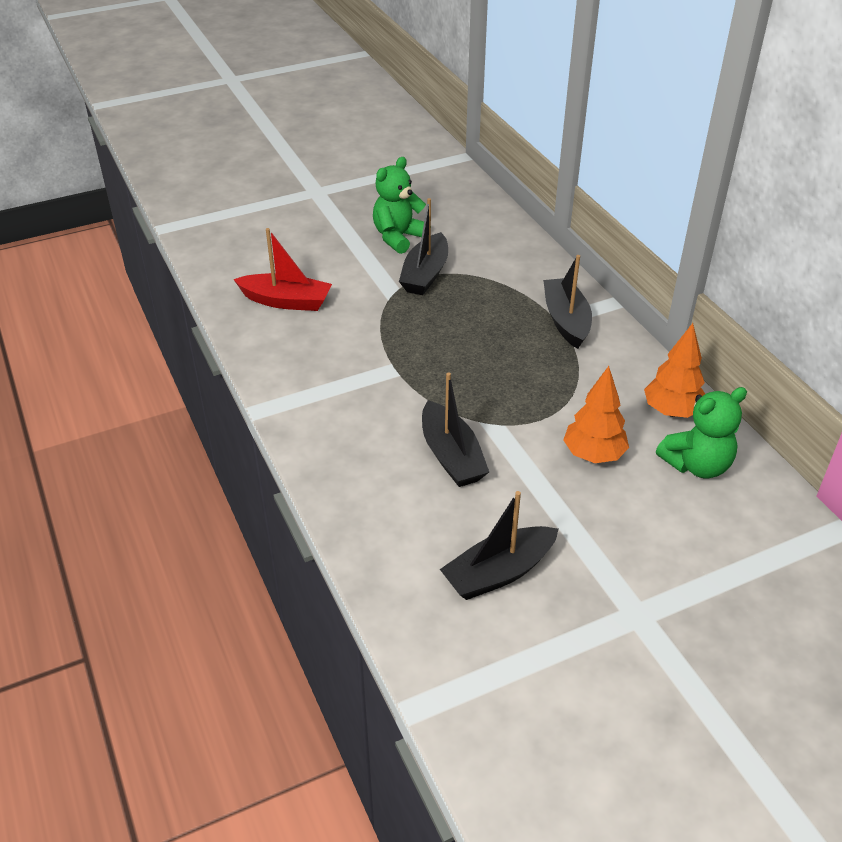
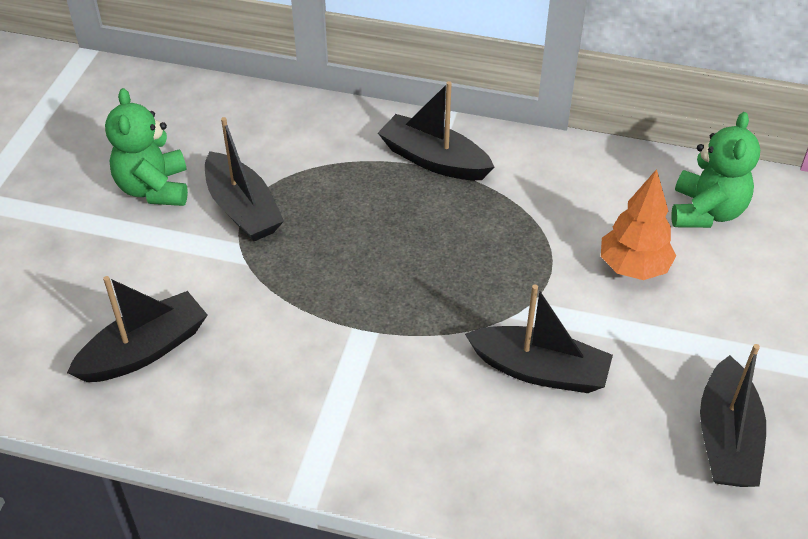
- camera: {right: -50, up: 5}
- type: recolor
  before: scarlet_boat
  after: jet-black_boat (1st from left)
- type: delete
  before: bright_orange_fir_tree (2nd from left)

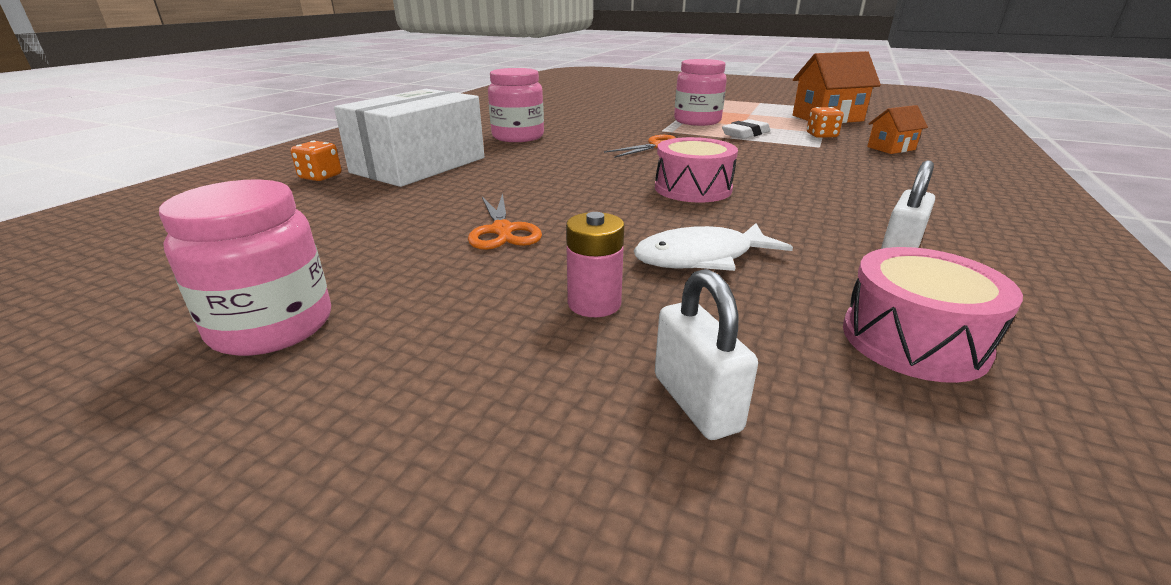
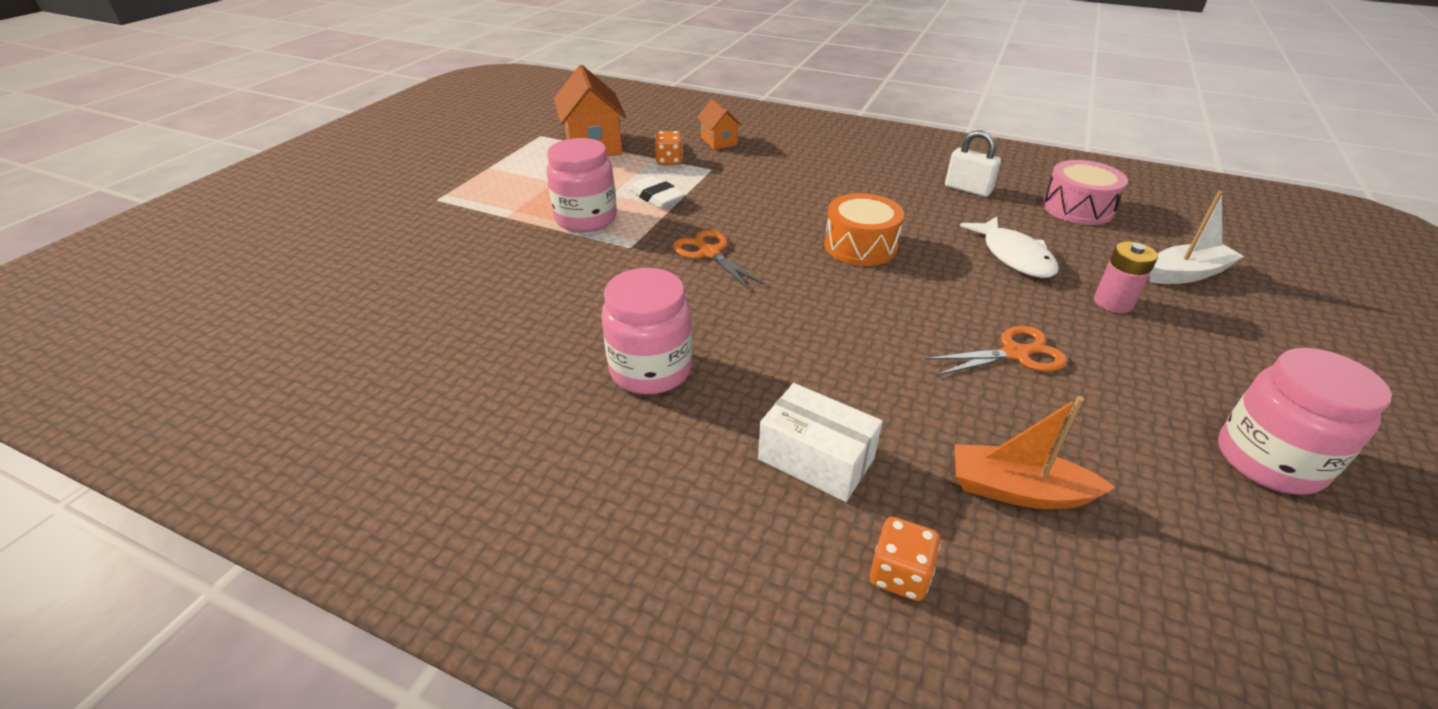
- camera: {right: -90, up: 10}
- type: resize
  before: snow-white_box
  scale: 0.57
- type: recolor
  before: rosy_snare_drum (1st from left)
  after: bright_orange_snare_drum
- type: replace
  before: snow-white_small_lock (1st from left)
  after: snow-white_boat
- type: insert
  after: bright_orange_boat

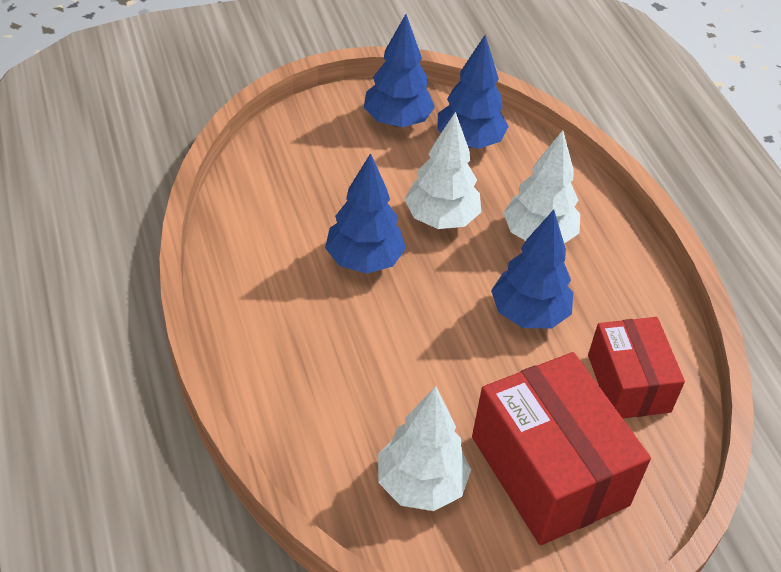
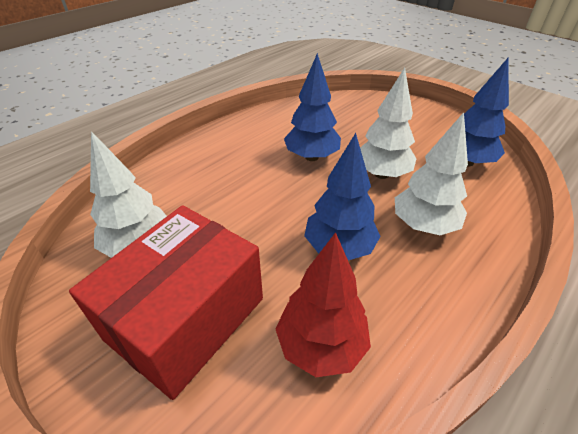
- camera: {right: 65, up: -5}
- type: delete
  before: cobalt_fir_tree (2nd from left)
- type: replace
  before: scarlet_box (2nd from left)
  after: scarlet_fir_tree

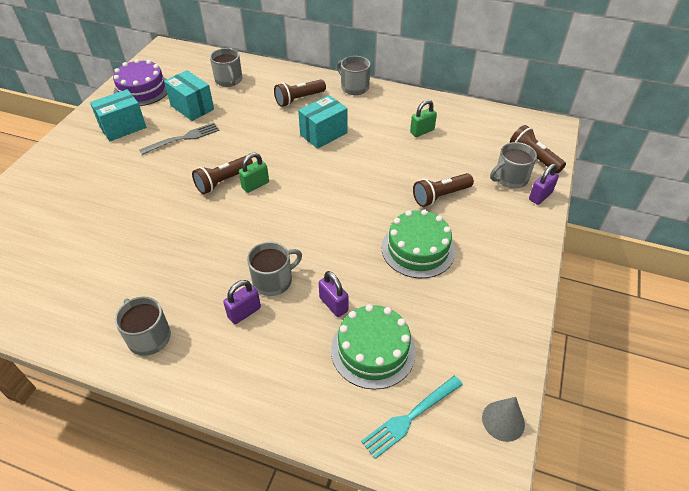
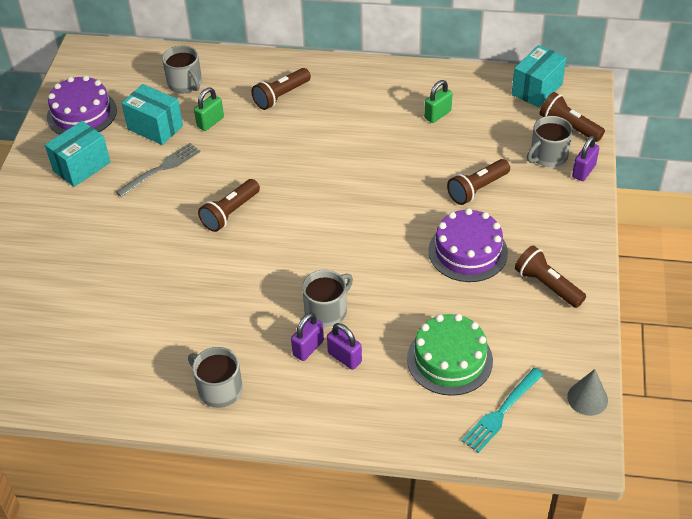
- camera: {right: -10, up: 0}
- type: delete
  before: grey_tea_mug (4th from left)
- type: move
  before: teal_box (3rd from left)
- type: move
  before: green_small_lock (1st from left)
- type: recolor
  before: green_cake (2nd from left)
  after: violet_cake (2nd from left)
- type: move
  before: violet_small_lock (2nd from left)
- type: insert
  after: russet_pocket_torch (4th from left)

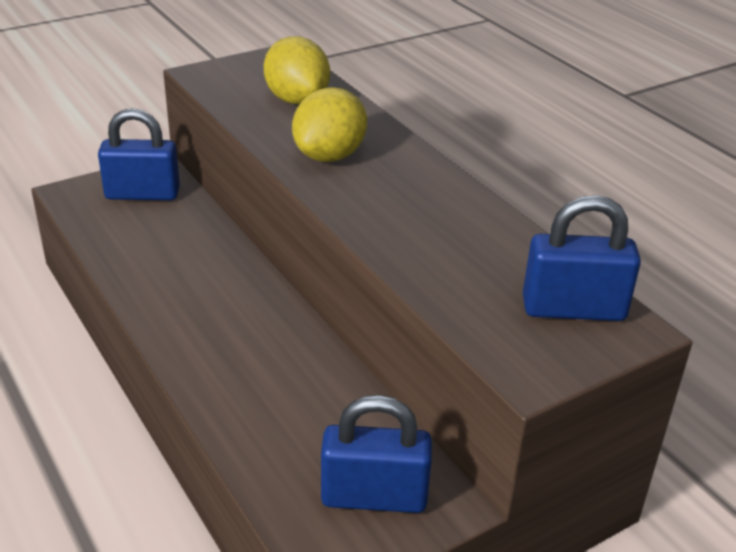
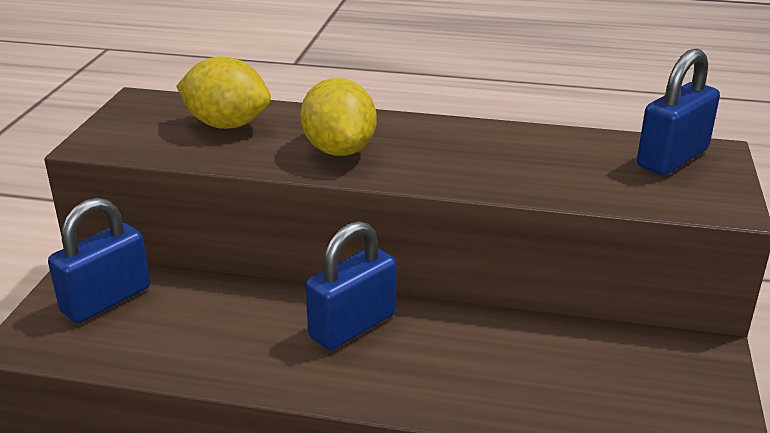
- camera: {right: -45, up: -5}
- type: move
  before: cobalt_small_lock (2nd from left)

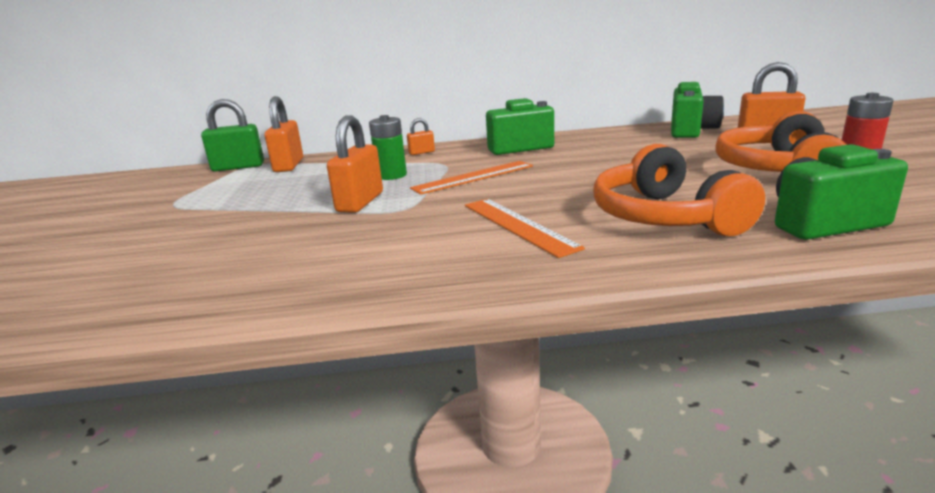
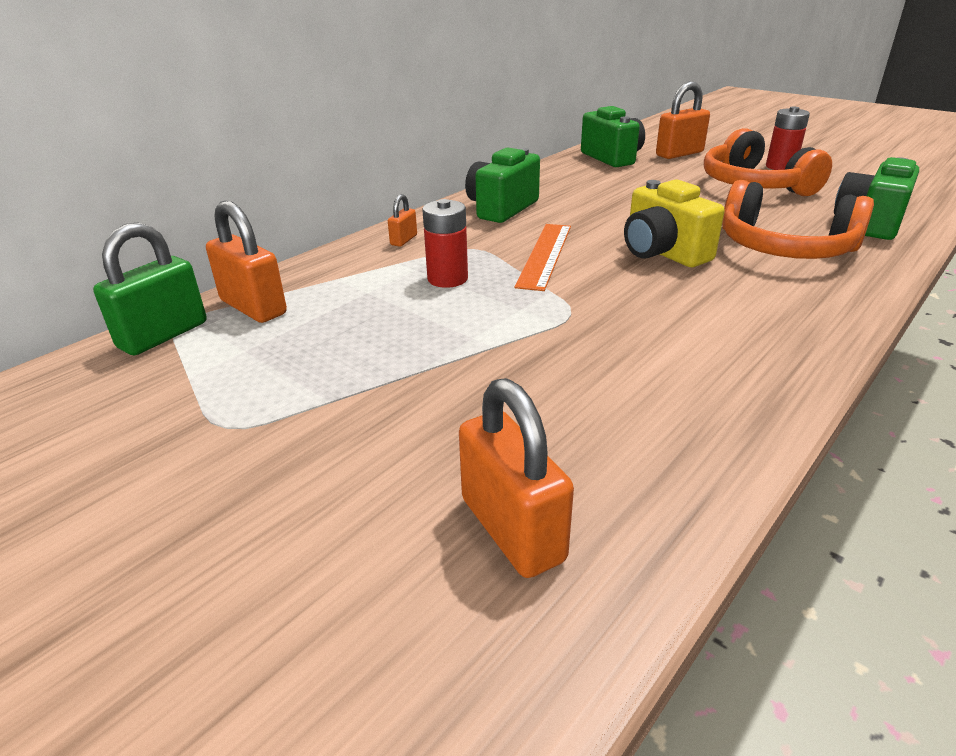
- camera: {right: -45, up: 10}
- type: move
  before: bright_orange_small_lock (2nd from left in the first image)
  after: bright_orange_small_lock (3rd from left)
- type: recolor
  before: green_AA_battery
  after: scarlet_AA_battery (1st from left)
- type: delete
  before: bright_orange_straightedge (2nd from left)
- type: insert
  after: yellow_compact_camera

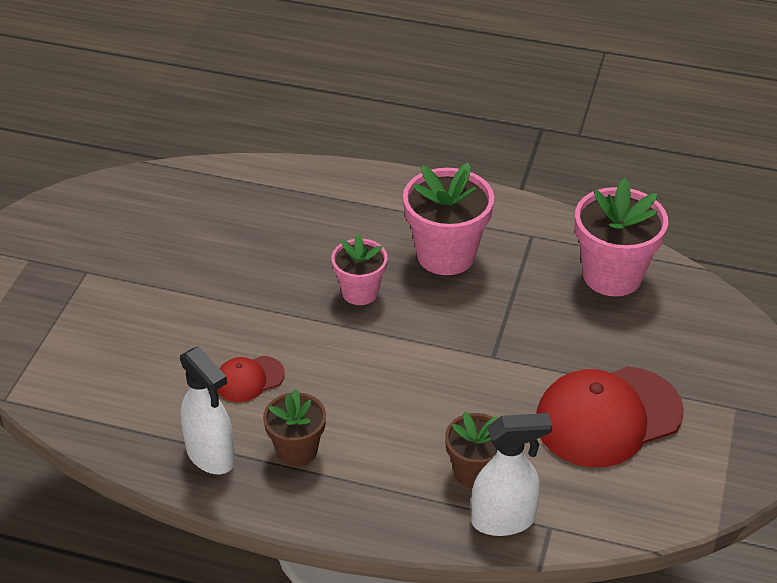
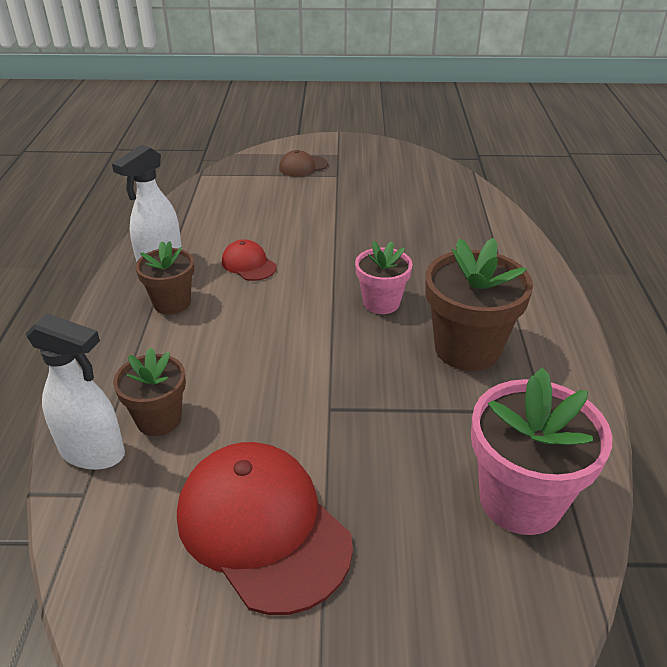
- camera: {right: 75, up: -5}
- type: recolor
  before: rosy_flower_pot (2nd from left)
  after: russet_flower_pot (3rd from left)
- type: rotate
  before: snow-white_sprayer (2nd from left in the first image)
  turn: -45
- type: insert
  after: russet_baseball_cap

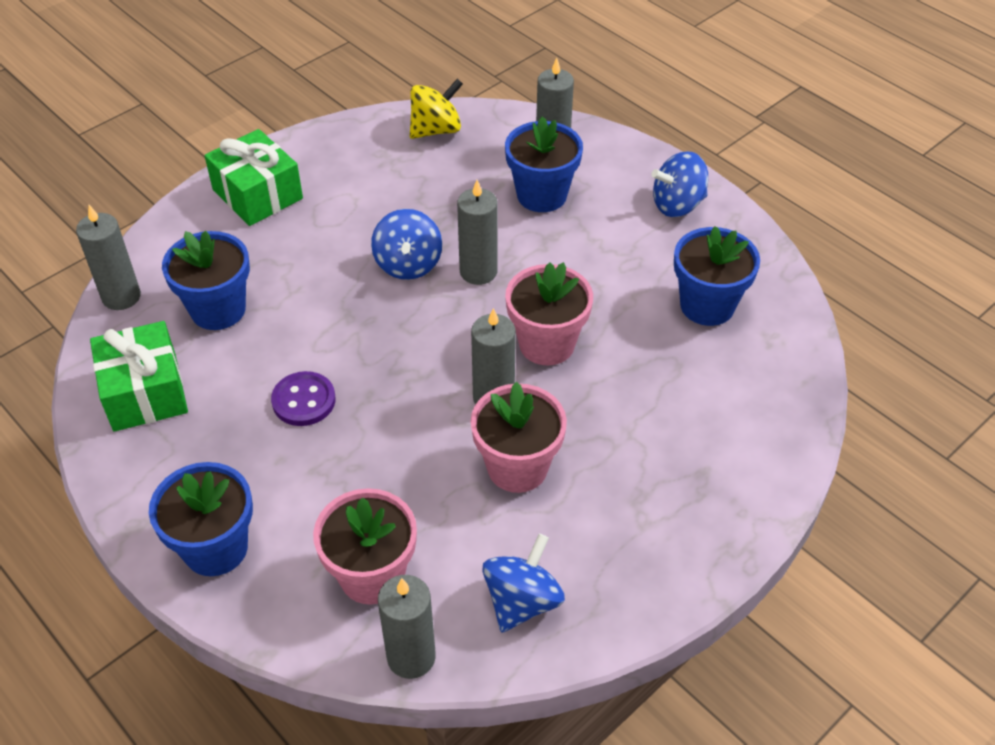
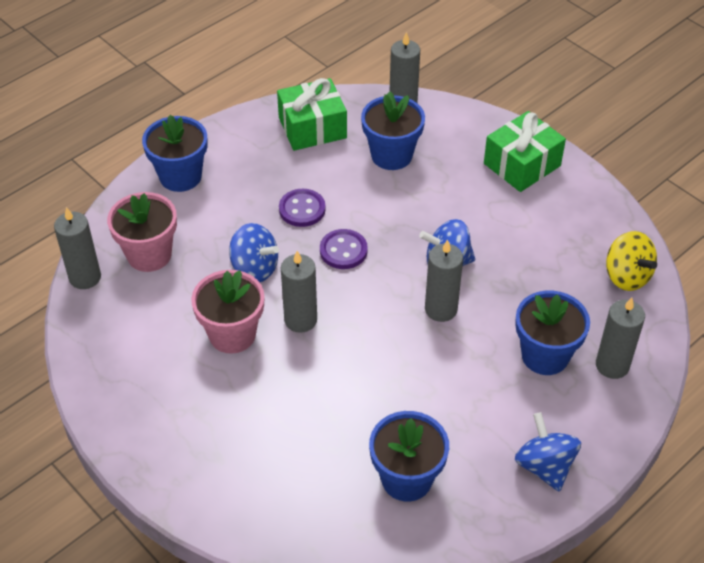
- camera: {right: 90, up: 0}
- type: delete
  before: rosy_flower_pot (3rd from left)
- type: move
  before: cobalt_whirligig (2nd from left in the first image)
  after: cobalt_whirligig (1st from left)
- type: insert
  after: violet_shirt_button (2nd from left)

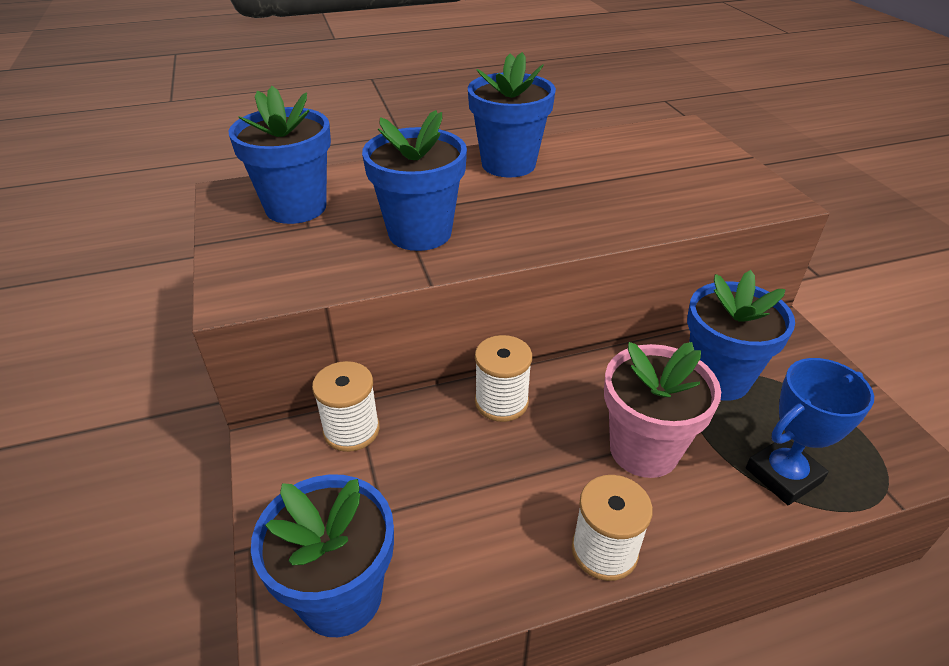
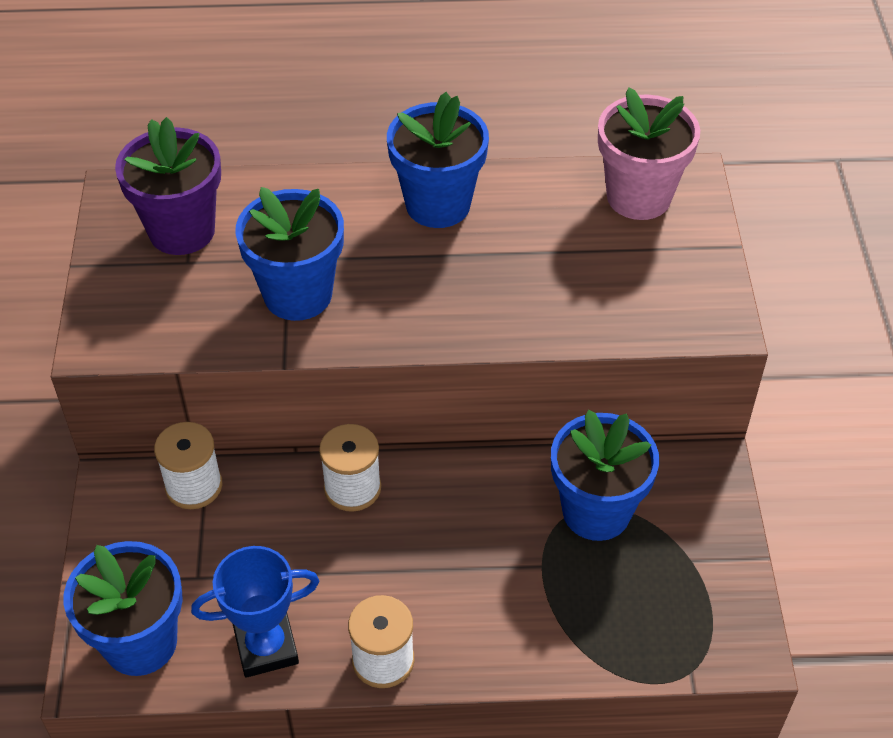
- camera: {right: 15, up: 10}
- type: recolor
  before: cobalt_flower_pot (1st from left)
  after: violet_flower_pot
- type: move
  before: rosy_flower_pot
- type: move
  before: cobalt_award_cup

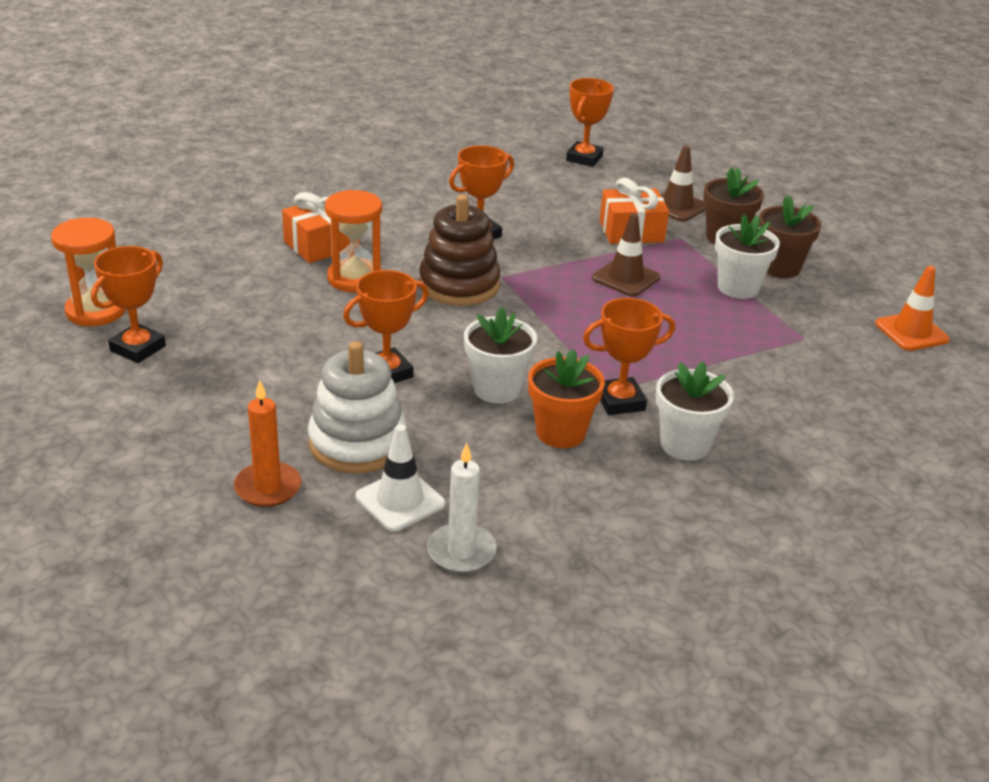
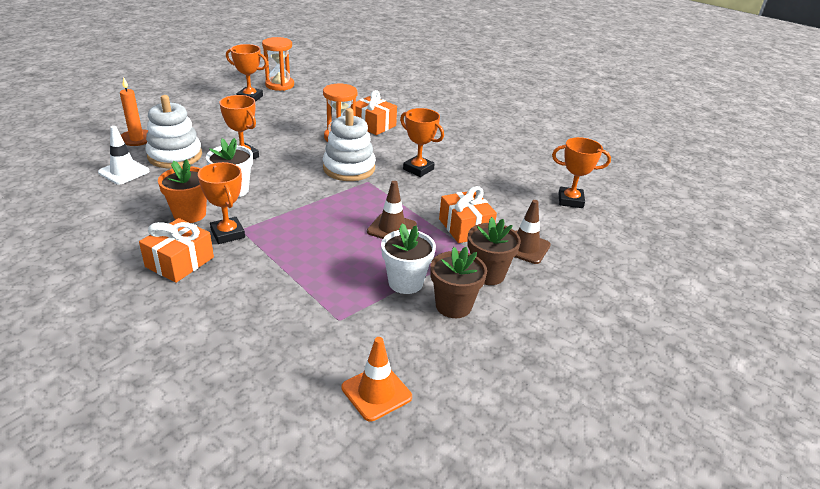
- camera: {right: 75, up: 0}
- type: recolor
  before: russet_stacking_rings
  after: snow-white_stacking_rings (2nd from left)
- type: replace
  before: snow-white_flower_pot (2nd from left)
  after: bright_orange_wrapped_gift (1st from left)
- type: delete
  before: snow-white_pillar_candle

